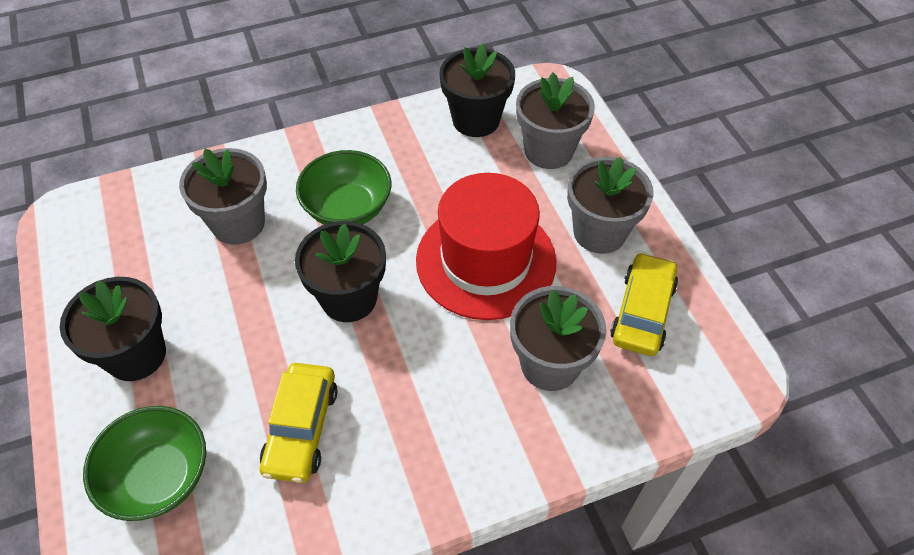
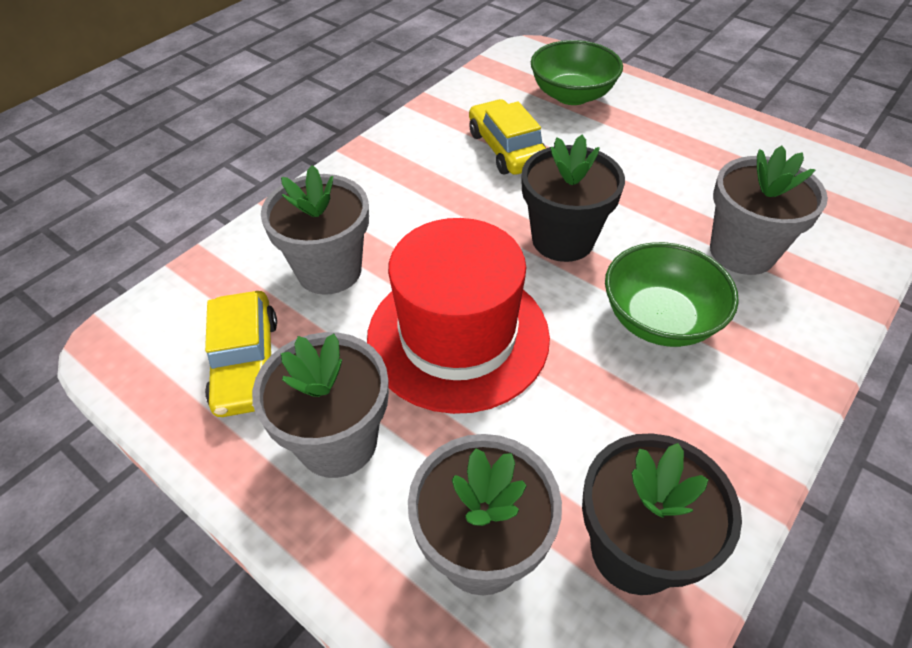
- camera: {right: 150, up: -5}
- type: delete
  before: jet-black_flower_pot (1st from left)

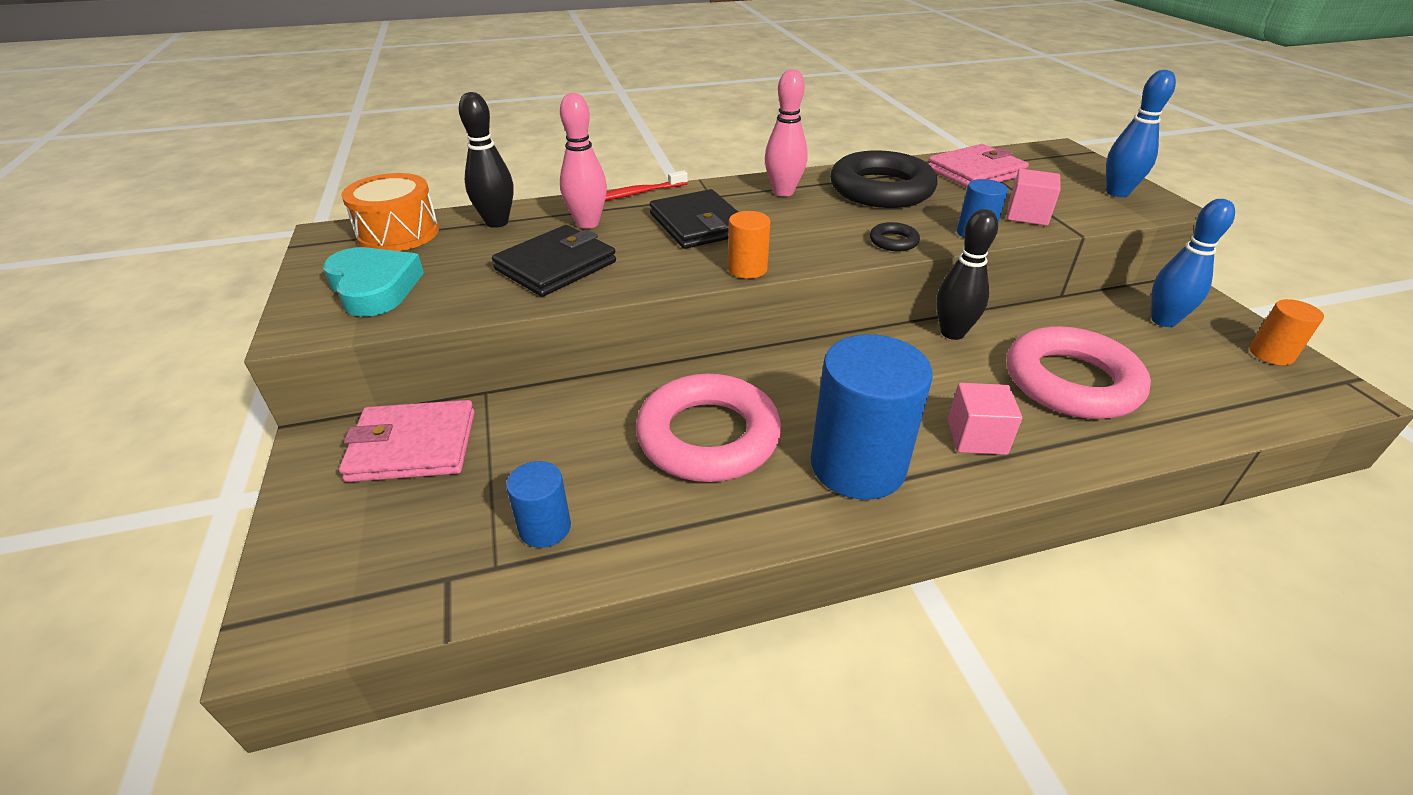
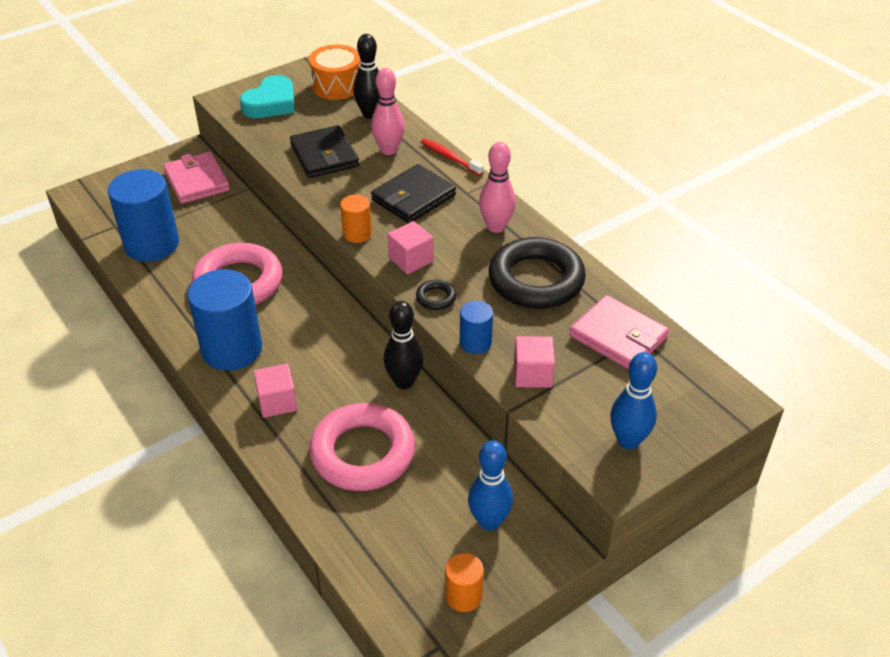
- camera: {right: 70, up: 5}
- type: rotate
  before: jet-black_wallet (1st from left)
  turn: 45
- type: resize
  before: cobalt_cylinder_shape (1st from left)
  scale: 2.01
- type: insert
  after: rosy_cube (2nd from left)

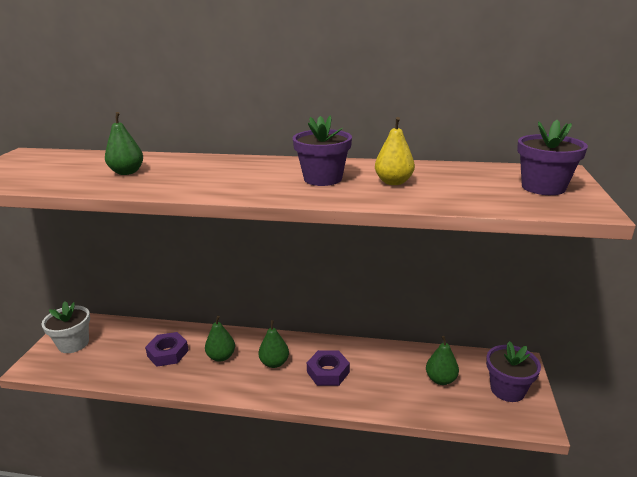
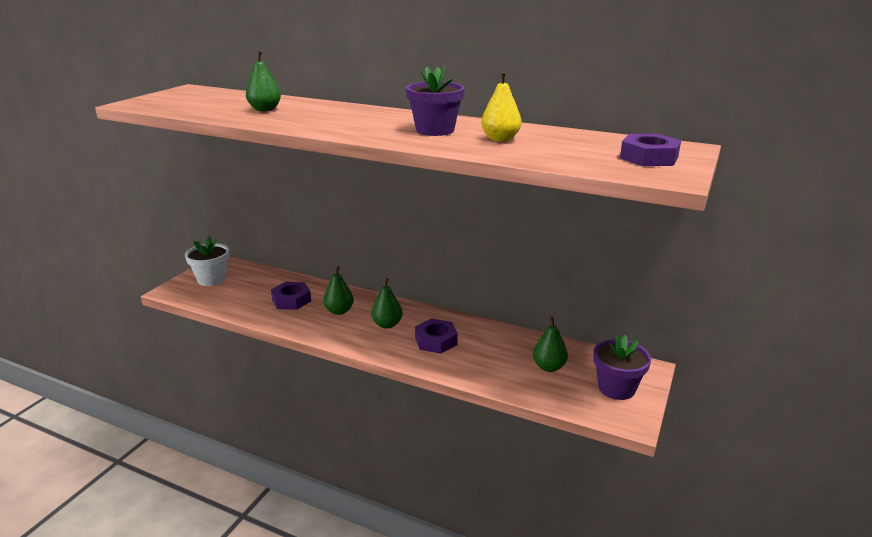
- camera: {right: 15, up: 0}
- type: replace
  before: violet_flower_pot (3rd from left)
  after: violet_hex_nut (3rd from left)

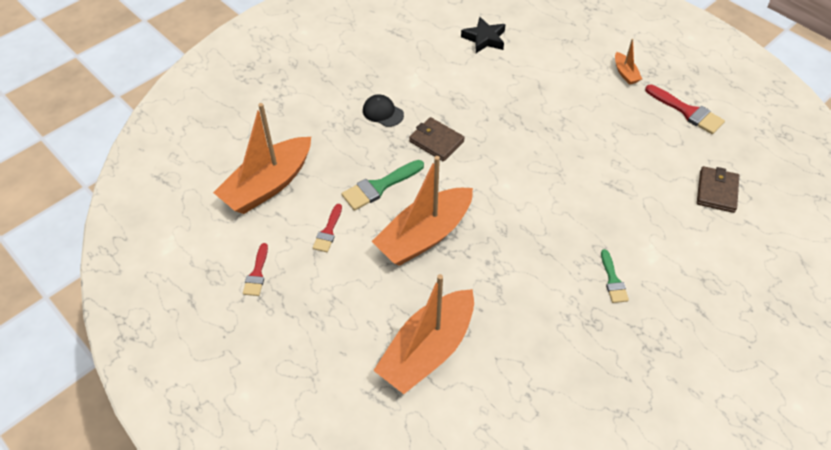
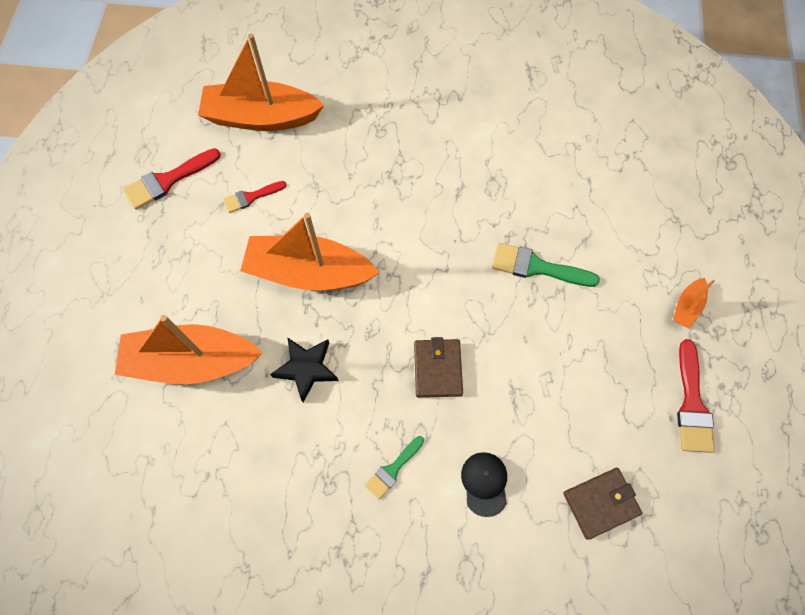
- camera: {right: 50, up: 15}
- type: move
  before: jet-black_star_shape
- type: move
  before: jet-black_baseball_cap
- type: move
  before: russet_wallet (1st from left)
- type: move
  before: green_paint_brush (1st from left in the first image)
  after: green_paint_brush (2nd from left)
- type: resize
  before: scarlet_paint_brush (1st from left)
  scale: 1.6

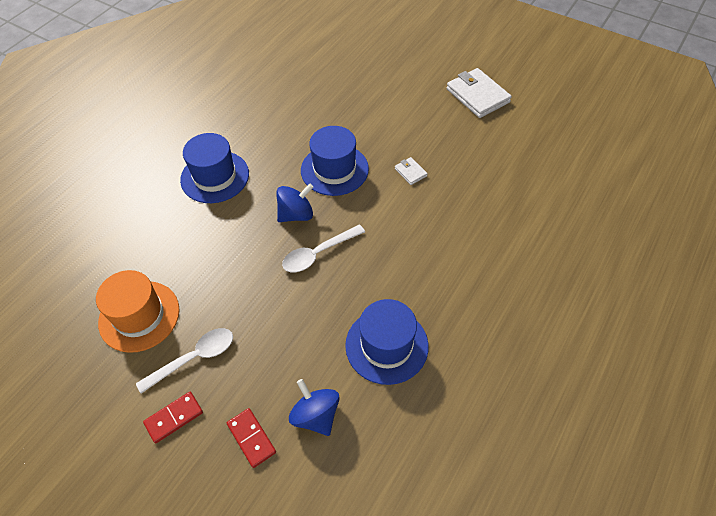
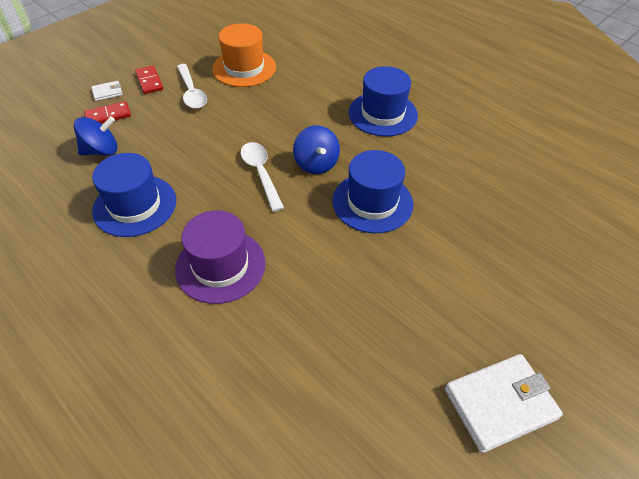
- camera: {right: 100, up: -5}
- type: move
  before: snow-white_wallet (1st from left)
- type: insert
  after: violet_top_hat

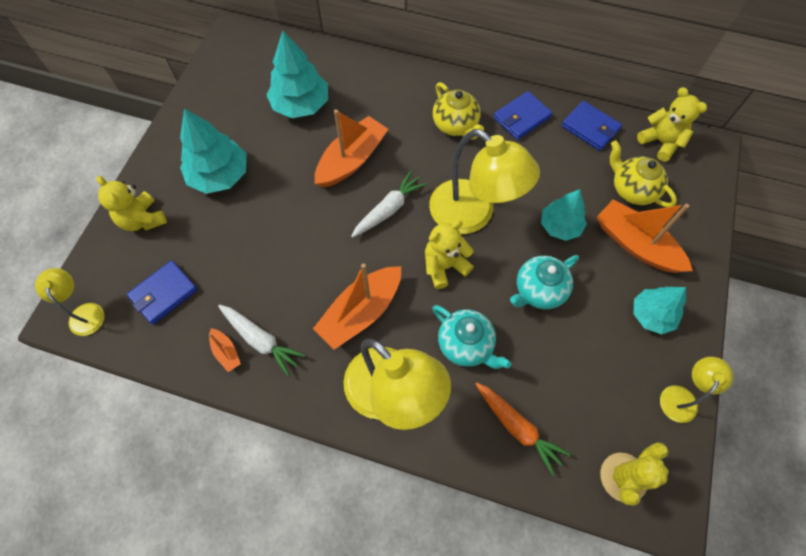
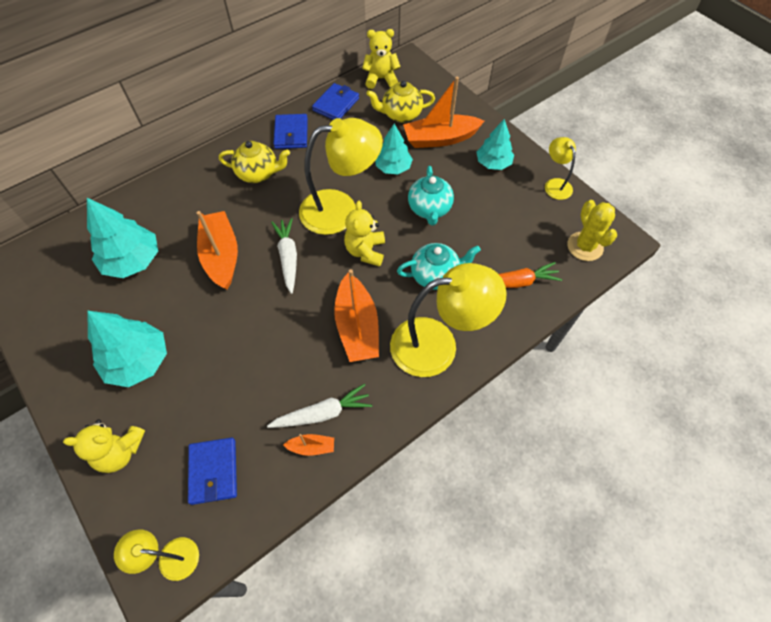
- camera: {right: -55, up: -5}
- type: rotate
  before: cobalt_wallet (3rd from left)
  turn: -45

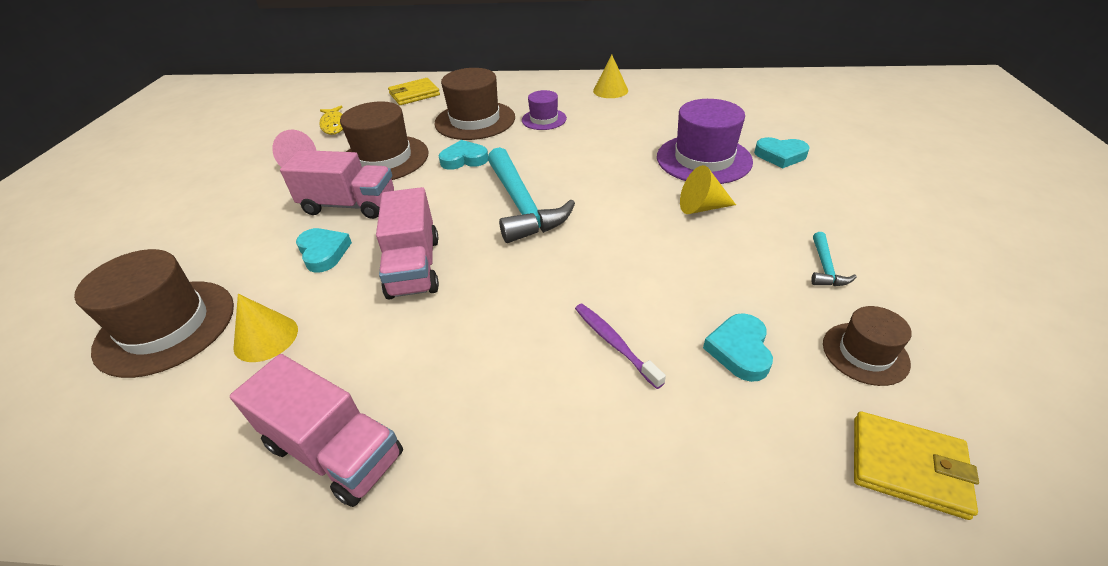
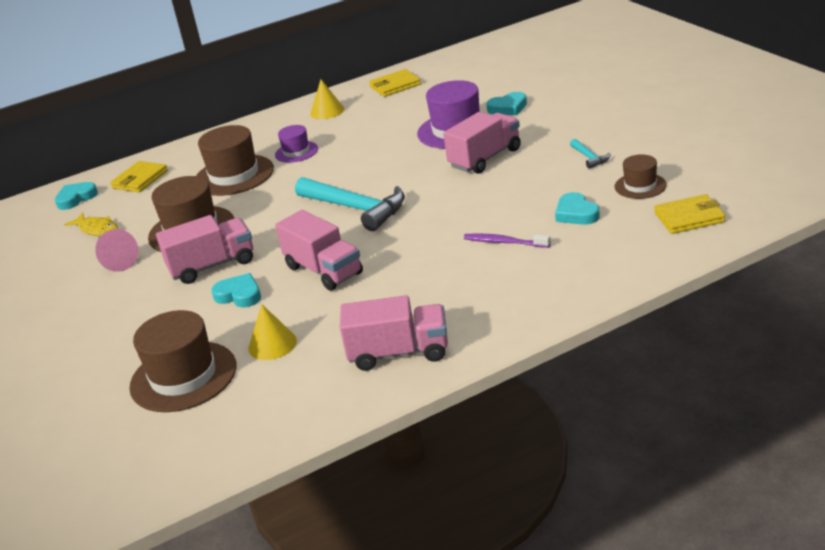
- camera: {right: -30, up: -10}
- type: move
  before: teal_love_heart (2nd from left in the first image)
  after: teal_love_heart (1st from left)
- type: replace
  before: yellow_cone_shape (3rd from left)
  after: rosy_toy_truck (4th from left)
- type: insert
  after: yellow_wallet (2nd from left)

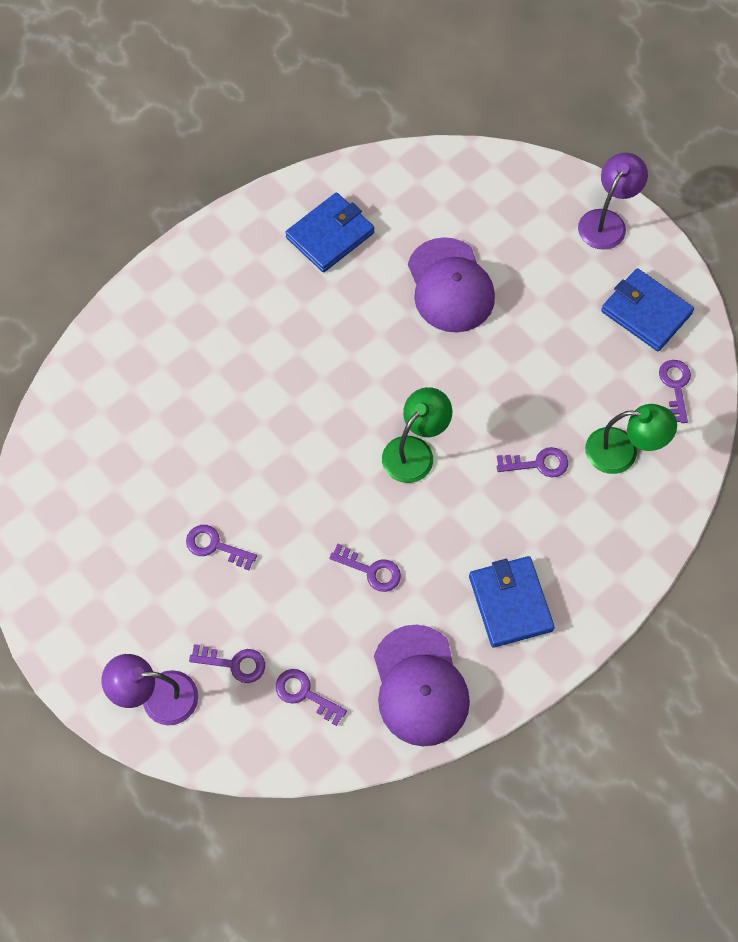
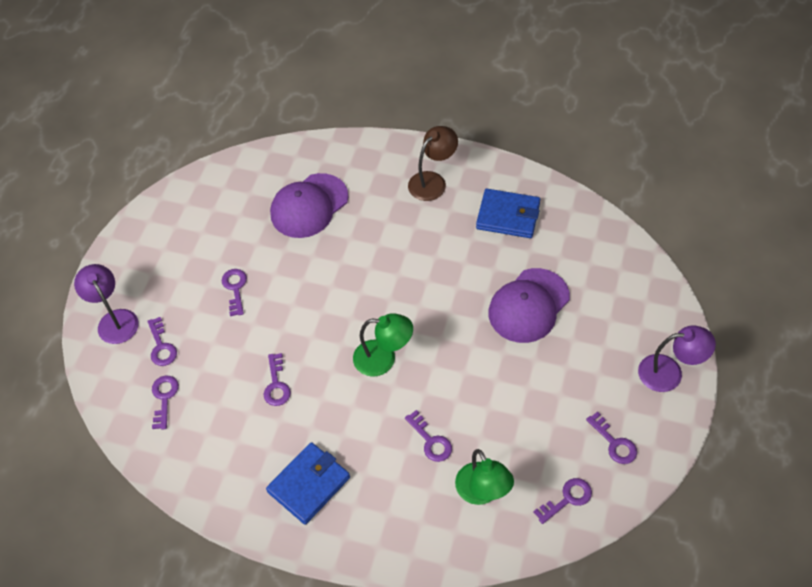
- camera: {right: 60, up: -10}
- type: replace
  before: cobalt_wallet (3rd from left)
  after: violet_door_key (7th from left)
- type: move
  before: violet_baseball_cap (1st from left)
- type: insert
  after: russet_reading_lamp

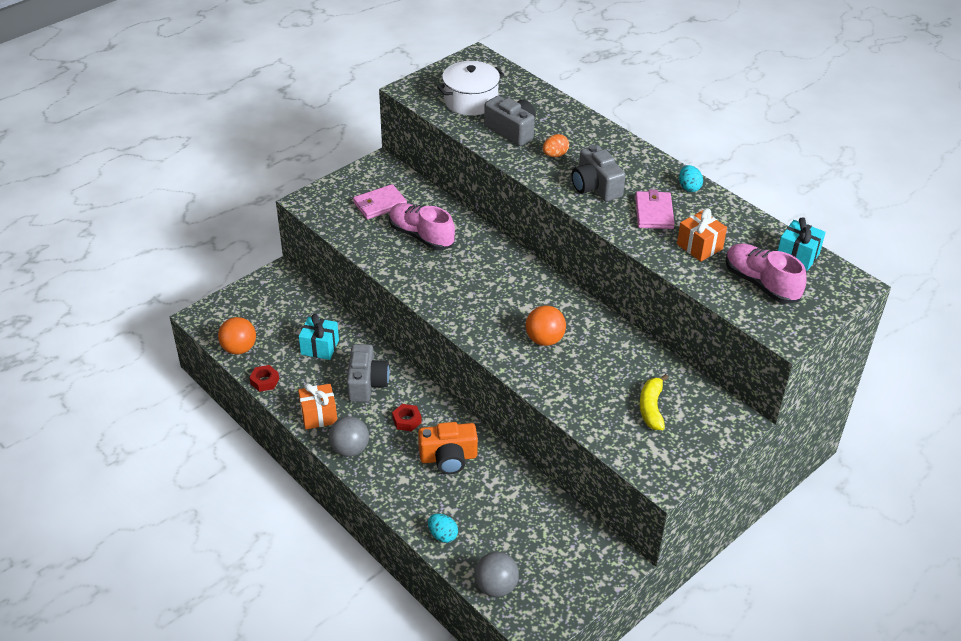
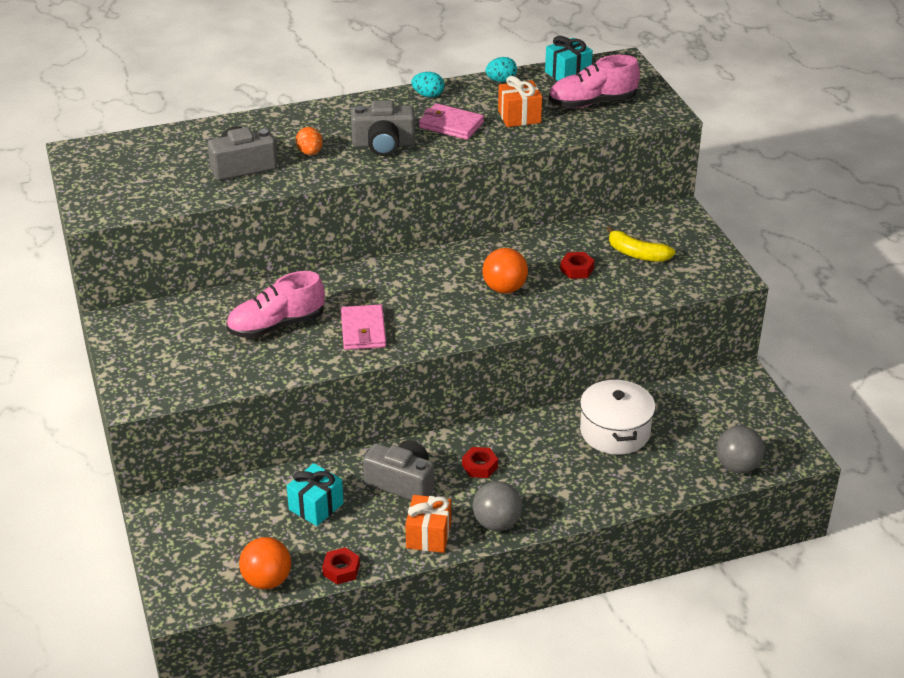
- camera: {right: -65, up: -5}
- type: move
  before: snow-white_cooking_pot
- type: move
  before: rosy_wallet (1st from left)
- type: delete
  before: bright_orange_compact_camera
- type: move
  before: teal_egg_shape (1st from left in the first image)
  after: teal_egg_shape (2nd from left)
- type: insert
  after: scarlet_hex_nut (3rd from left)

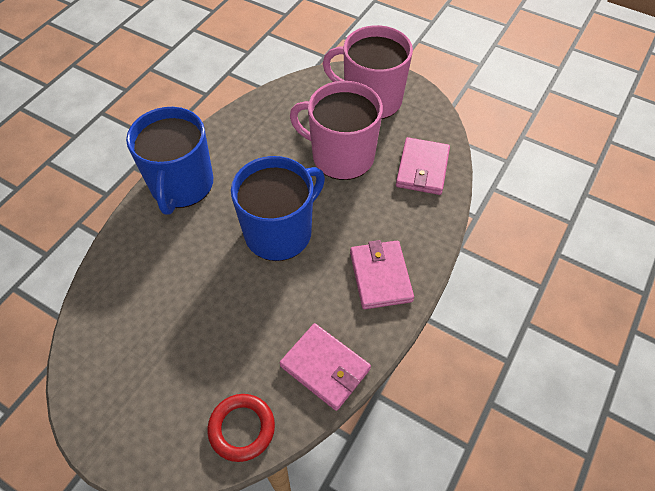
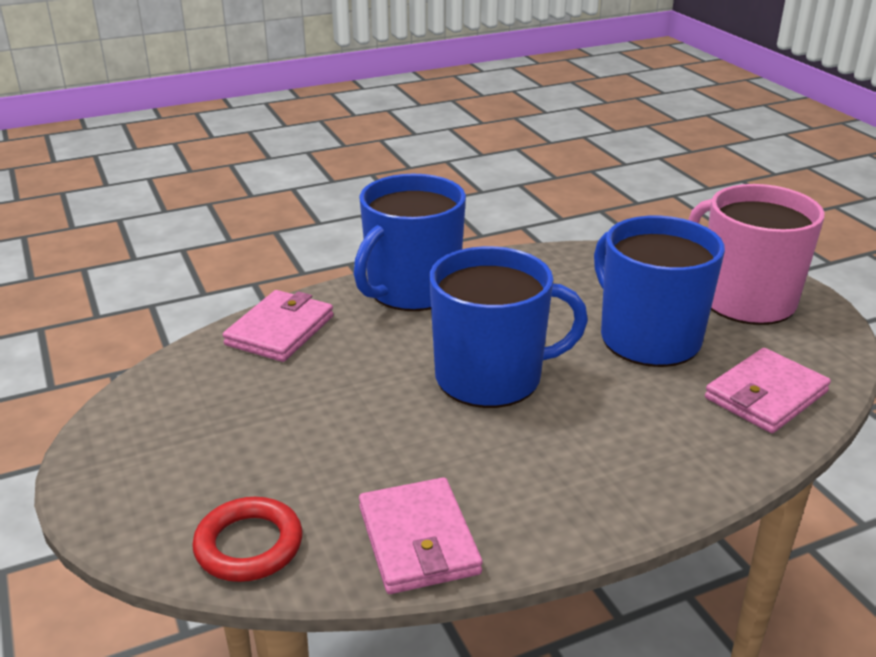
- camera: {right: 35, up: -25}
- type: recolor
  before: rosy_tea_mug (1st from left)
  after: cobalt_tea_mug (3rd from left)
- type: move
  before: rosy_wallet (2nd from left in the first image)
  after: rosy_wallet (1st from left)

